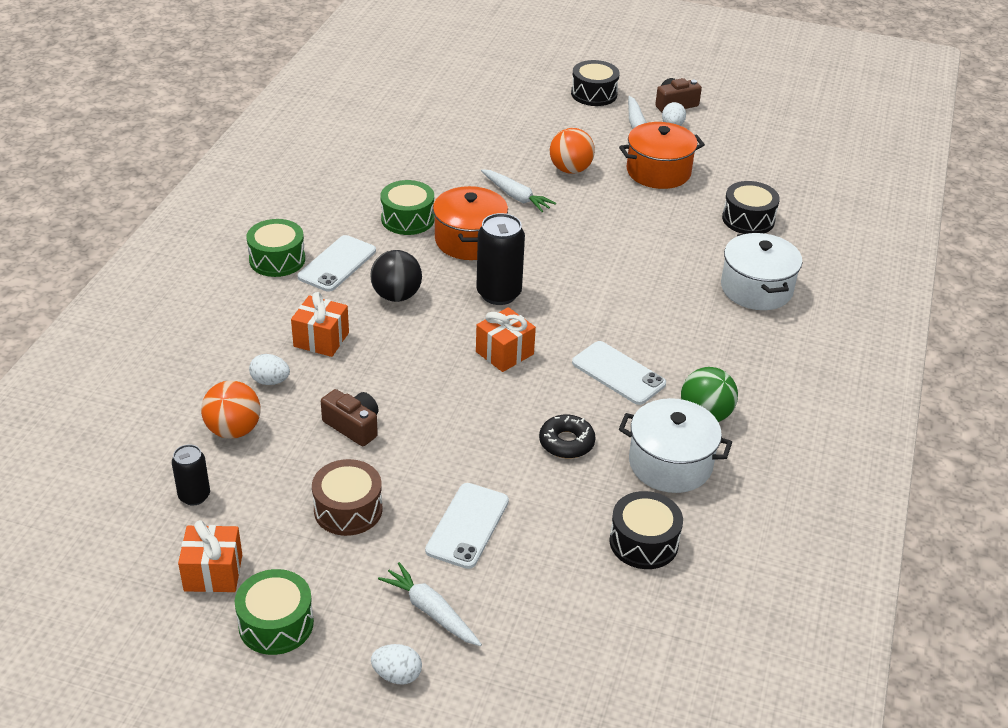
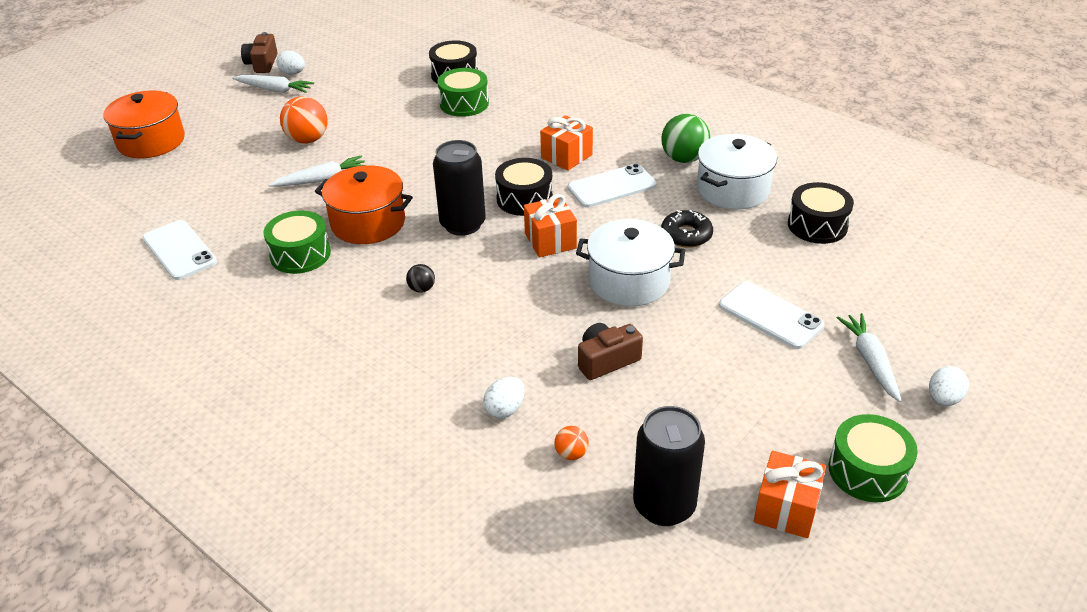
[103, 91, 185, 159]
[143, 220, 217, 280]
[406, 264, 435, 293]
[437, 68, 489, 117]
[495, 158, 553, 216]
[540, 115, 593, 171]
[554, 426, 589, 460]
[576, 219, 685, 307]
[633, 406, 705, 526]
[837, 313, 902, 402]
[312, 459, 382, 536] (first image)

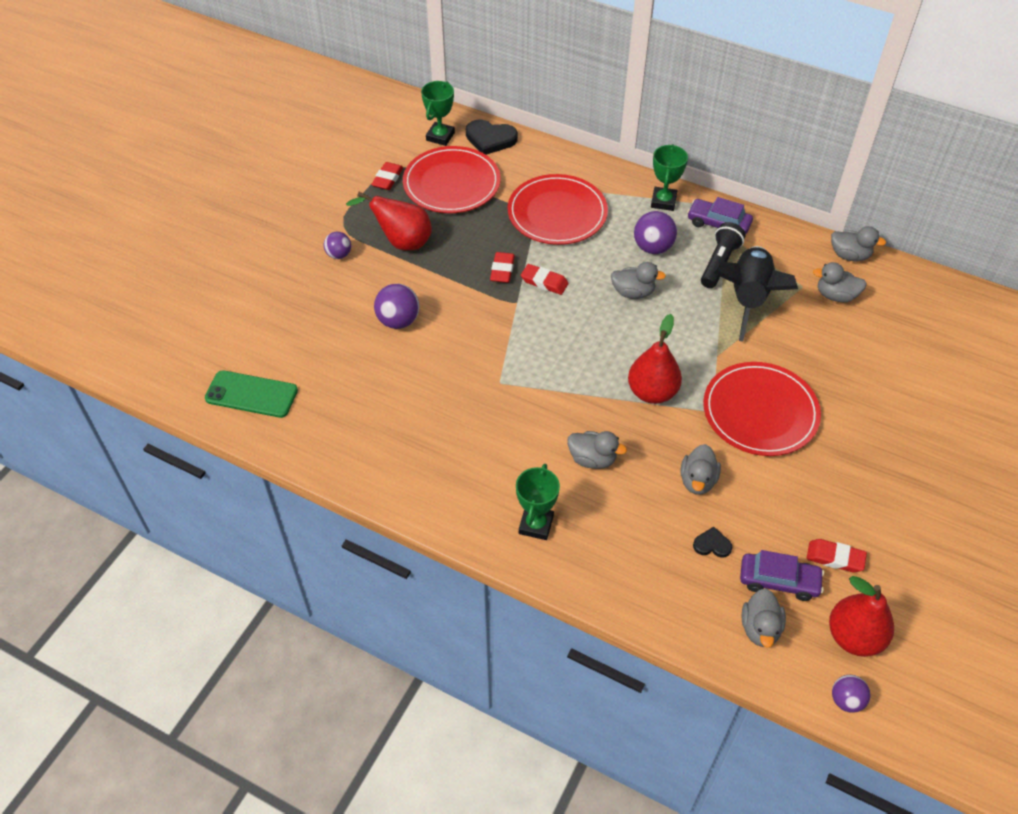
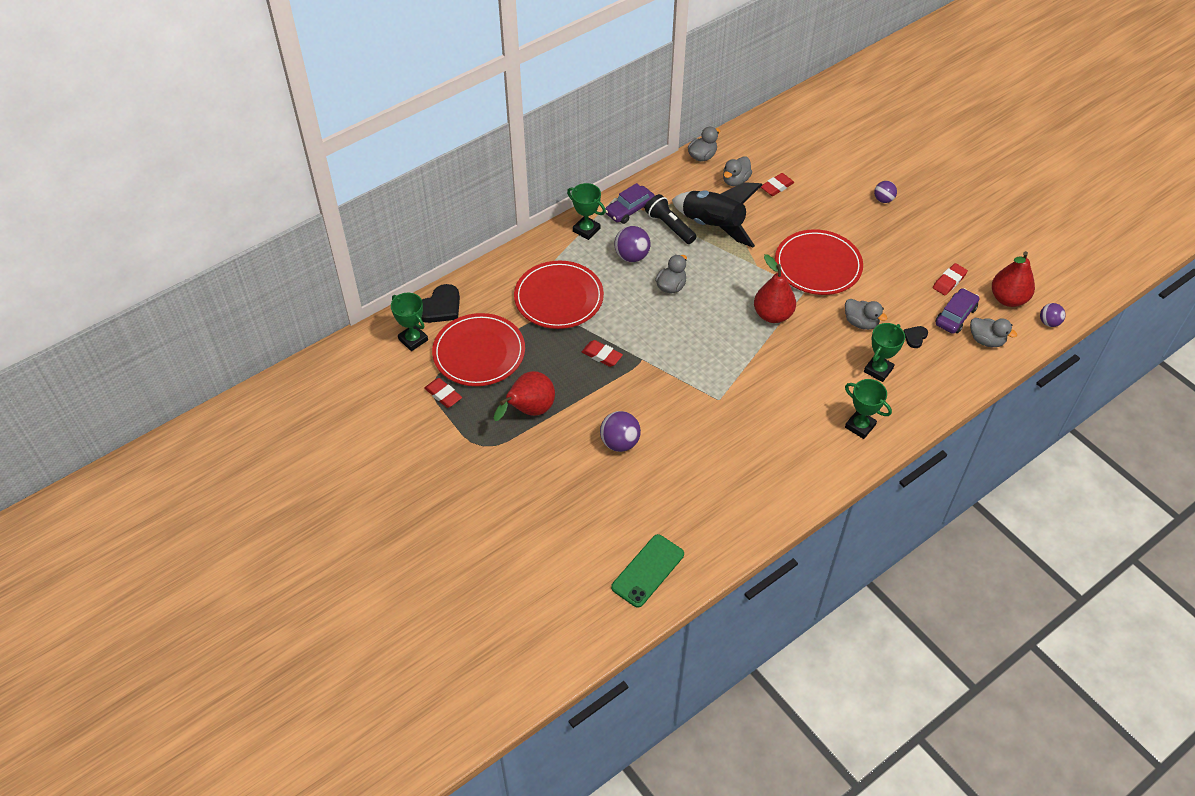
[761, 173, 794, 196]
[864, 323, 905, 382]
[874, 181, 897, 203]
[567, 431, 627, 469] (first image)

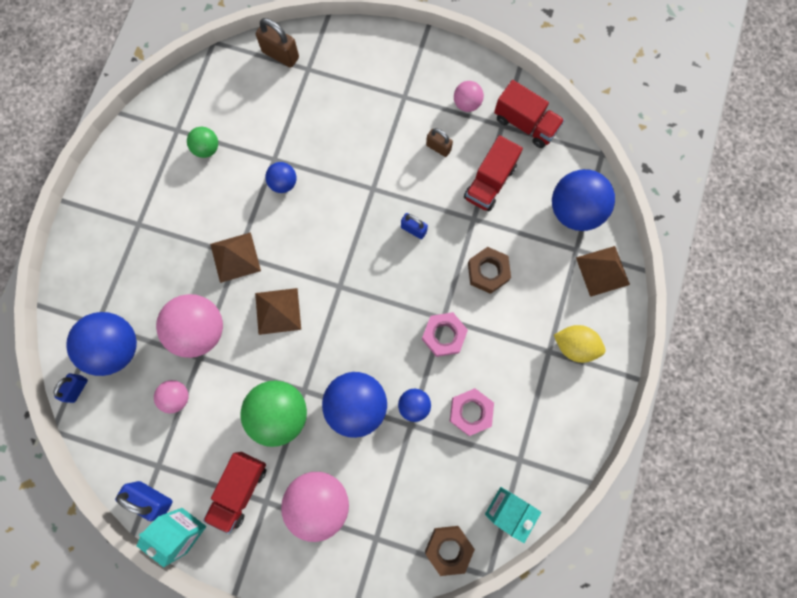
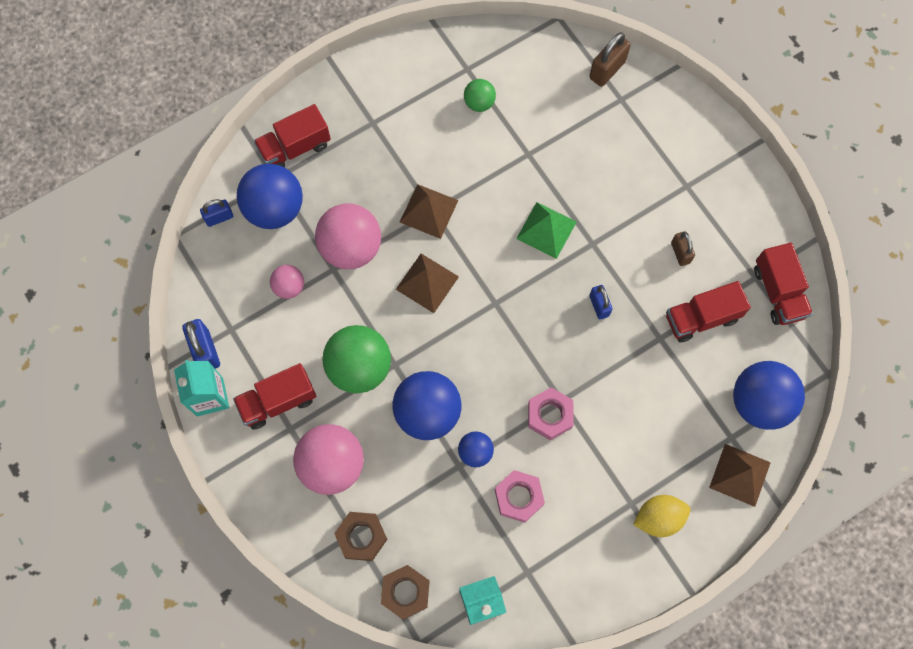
[254, 104, 331, 168]
[334, 512, 388, 561]
[516, 202, 576, 259]
[589, 32, 631, 87]
[633, 495, 690, 537]
[265, 162, 297, 193] (first image)
[454, 81, 484, 112] (first image)

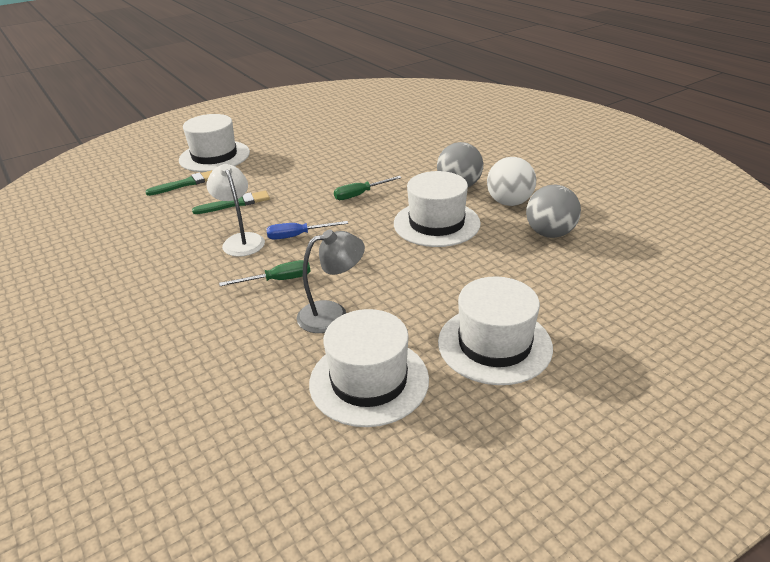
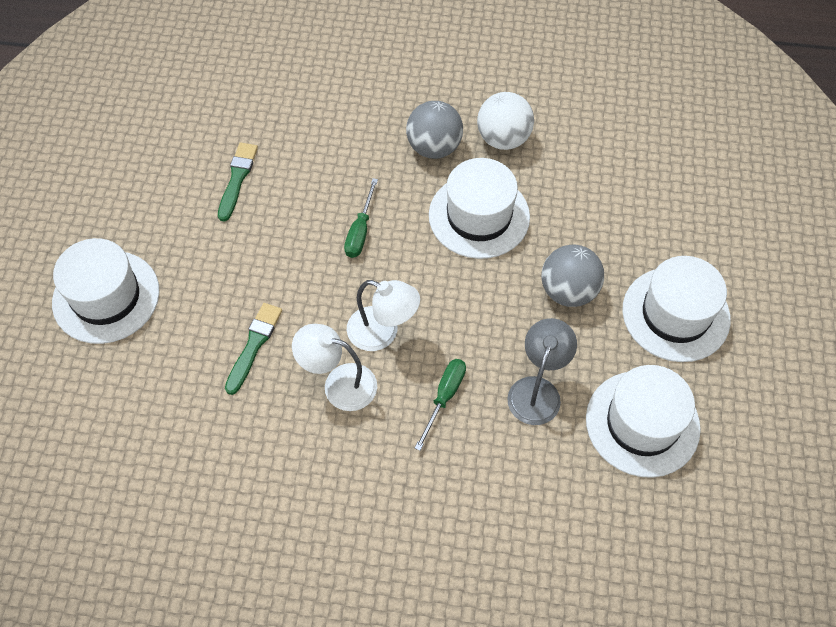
[218, 142, 258, 222]
[347, 280, 420, 351]
[541, 244, 604, 307]

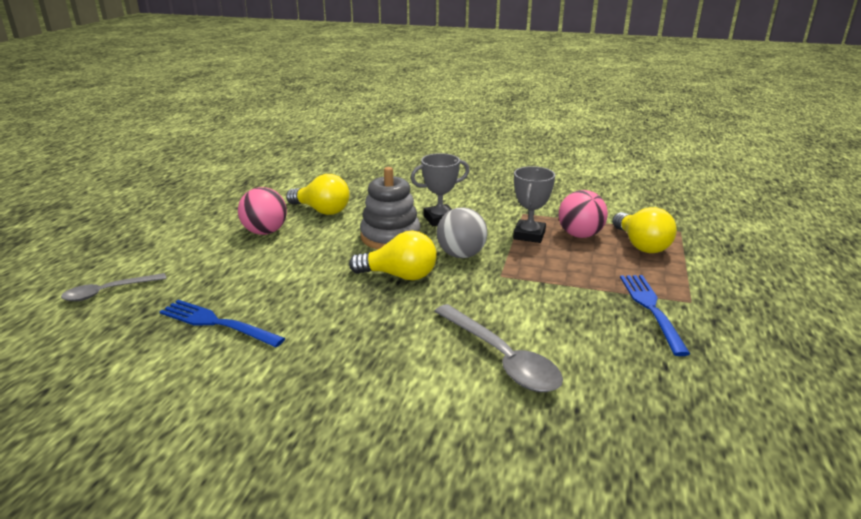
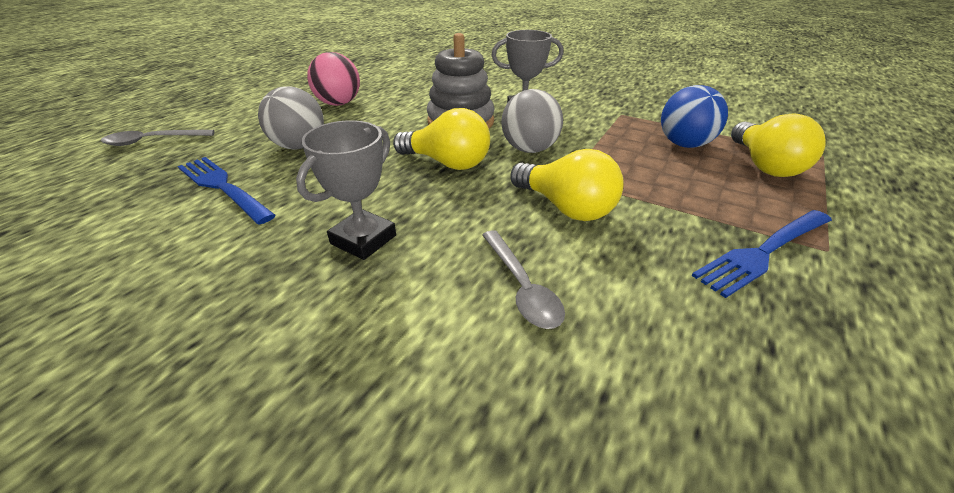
[258, 86, 324, 149]
[296, 120, 396, 260]
[482, 230, 565, 329]
[511, 149, 624, 221]
[661, 85, 728, 148]
[692, 210, 832, 298]

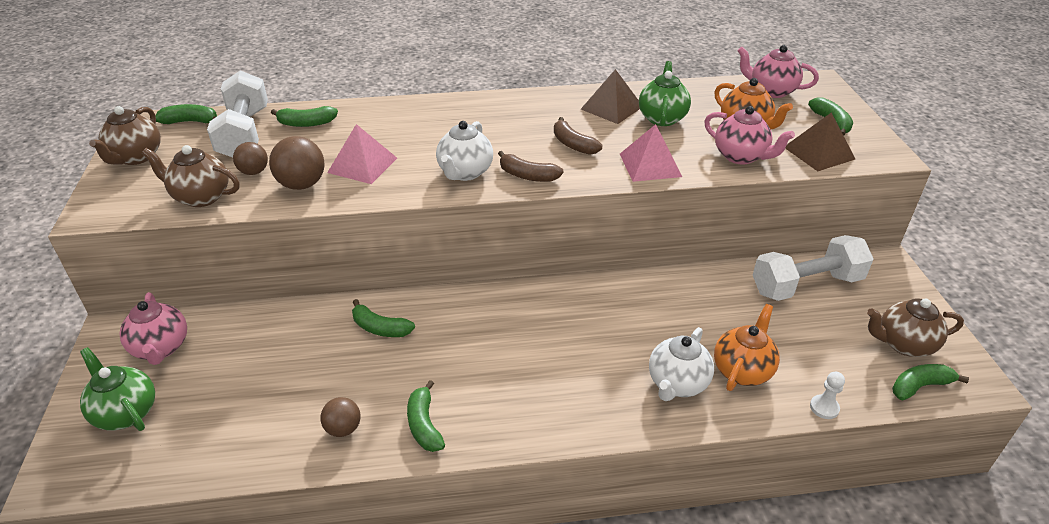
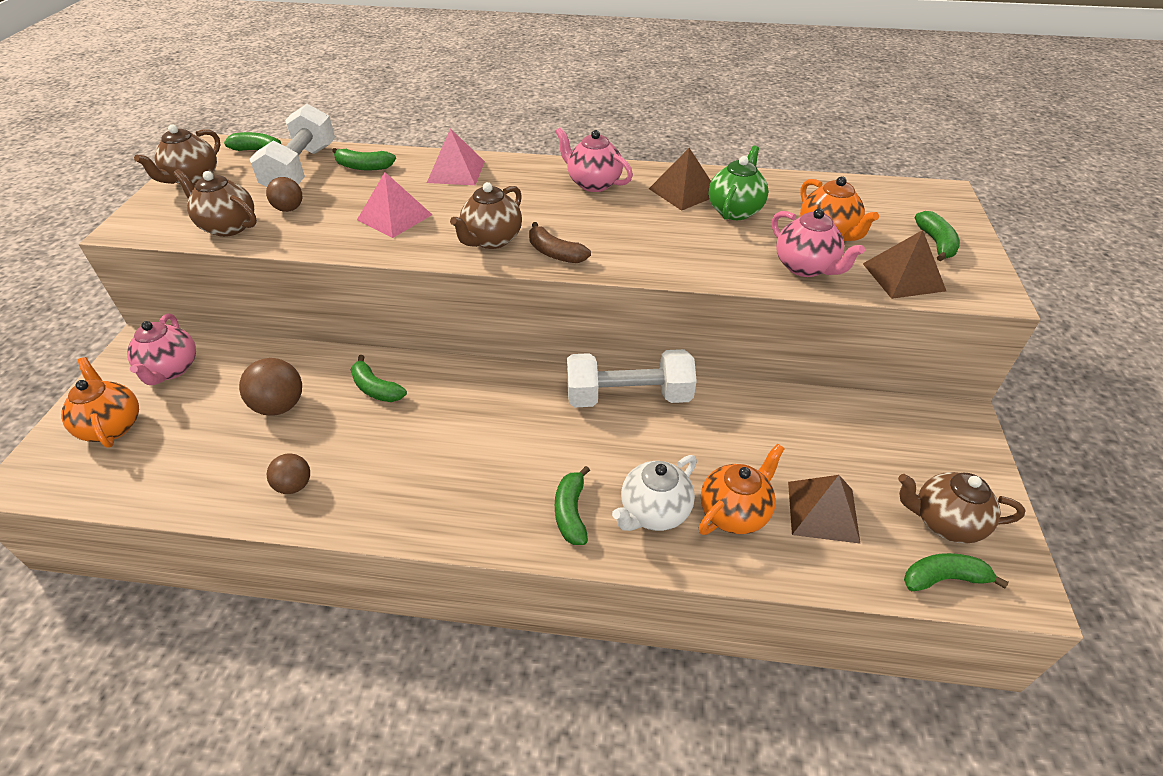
[61, 357, 139, 448]
[239, 358, 302, 416]
[427, 129, 485, 185]
[450, 182, 522, 249]
[555, 127, 633, 192]
[555, 466, 590, 545]
[567, 349, 697, 407]
[788, 475, 861, 544]
[554, 117, 602, 155] (first image)
[810, 372, 845, 419] (first image)

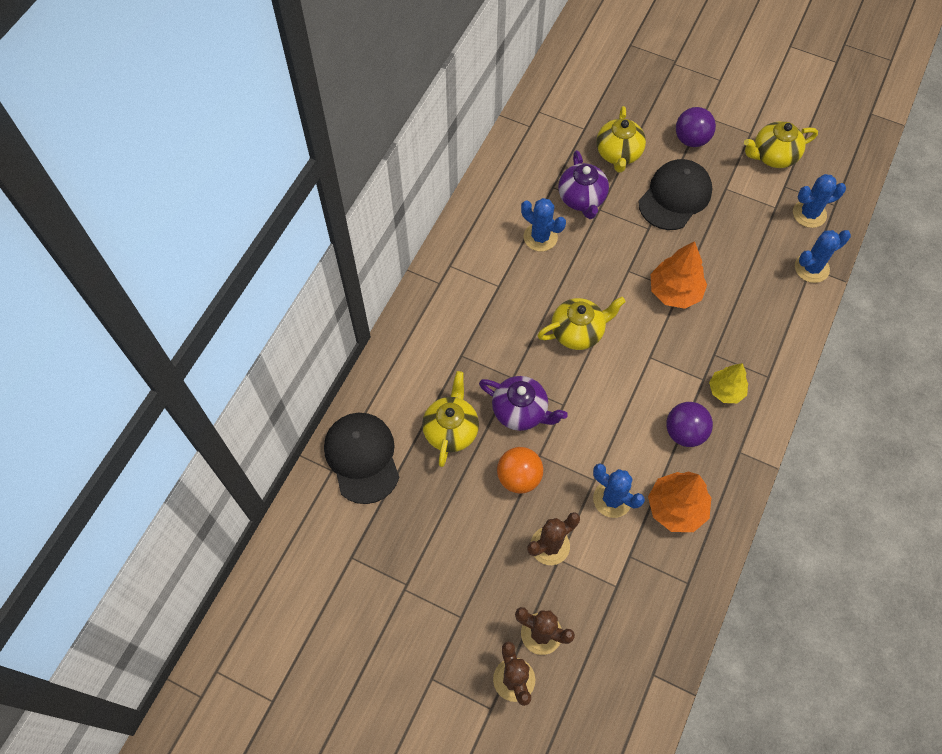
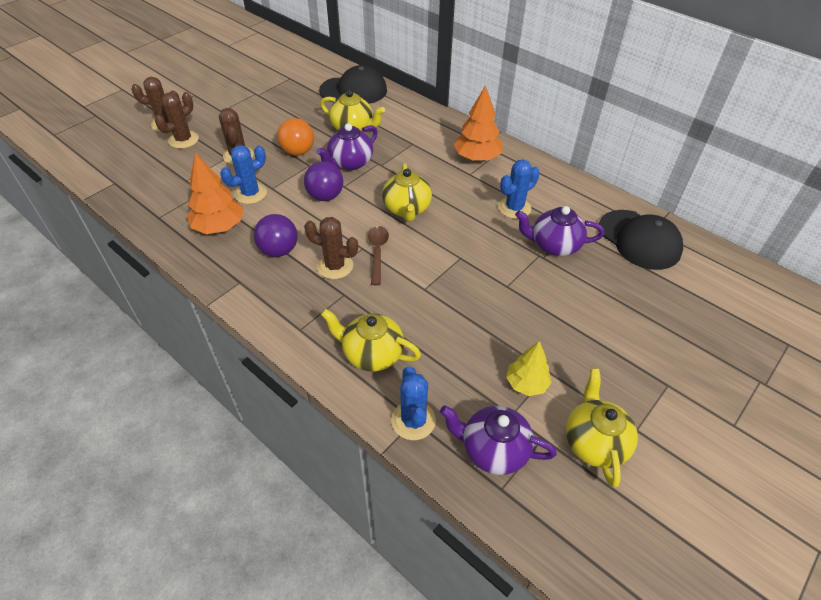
[304, 161, 343, 201]
[304, 217, 358, 279]
[321, 309, 421, 372]
[368, 226, 389, 285]
[440, 405, 557, 475]
[454, 85, 502, 161]
[506, 341, 552, 396]
[599, 210, 683, 270]

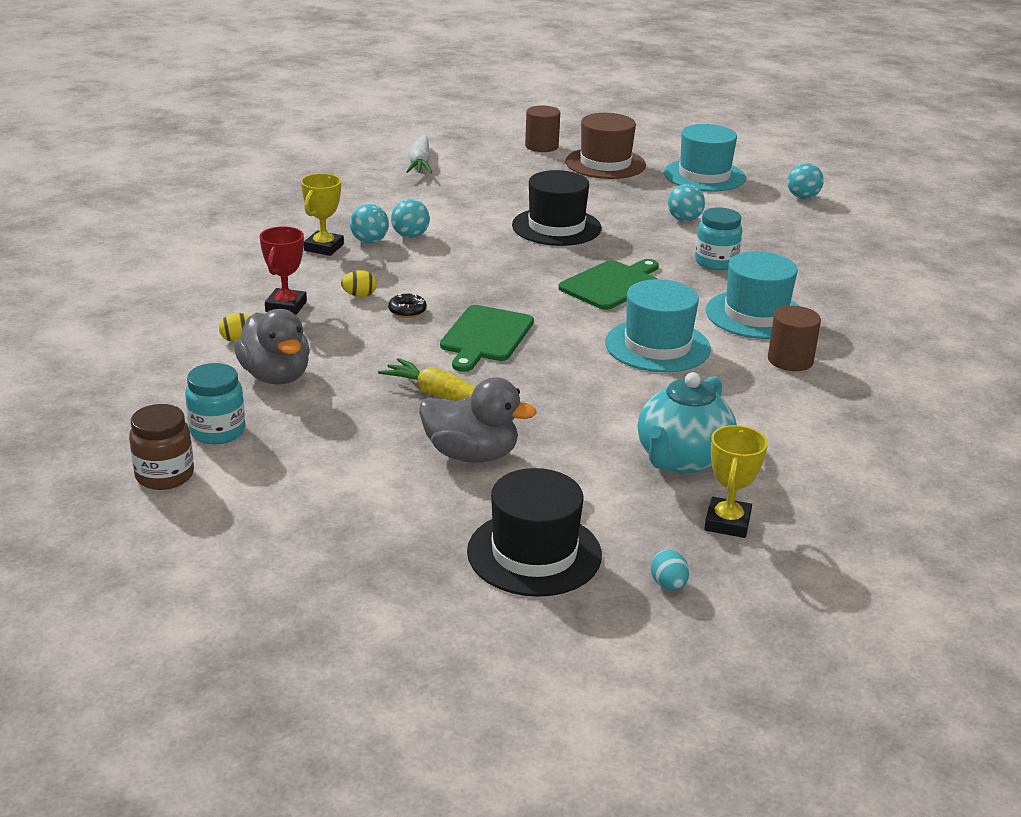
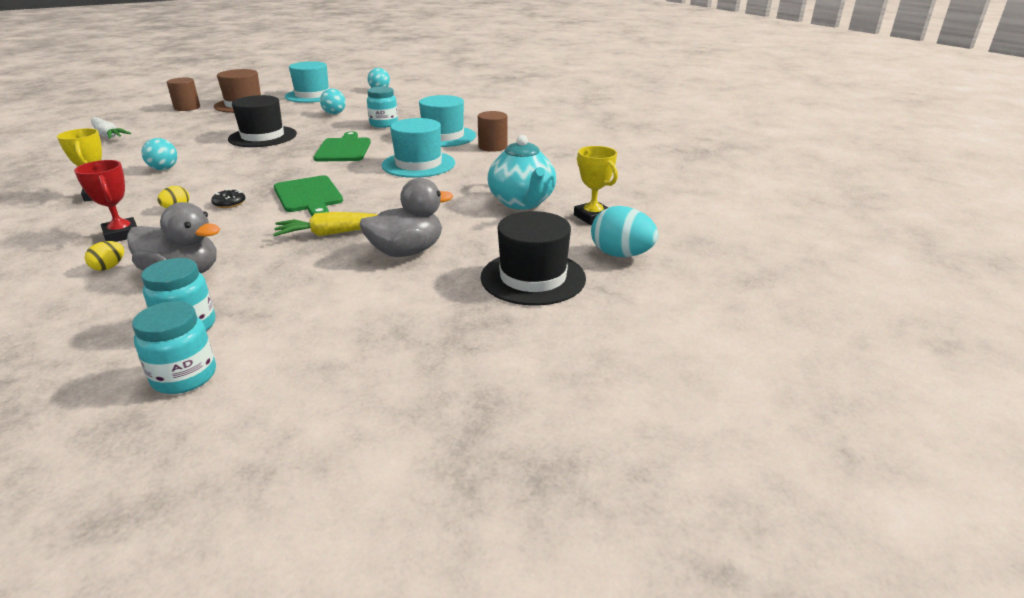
[132, 301, 216, 394]
[591, 206, 658, 257]
[350, 204, 389, 243] (first image)

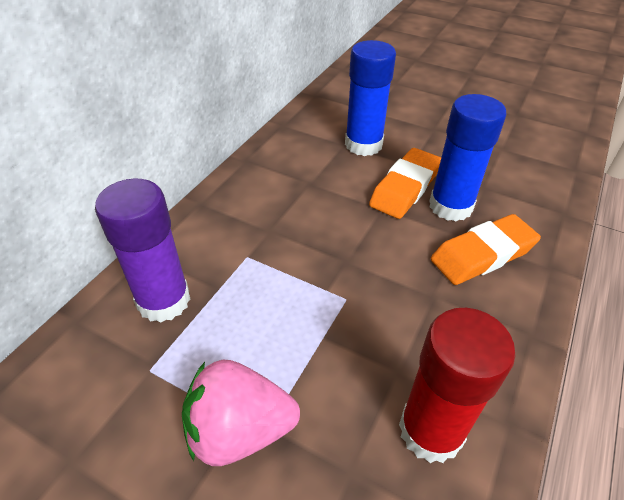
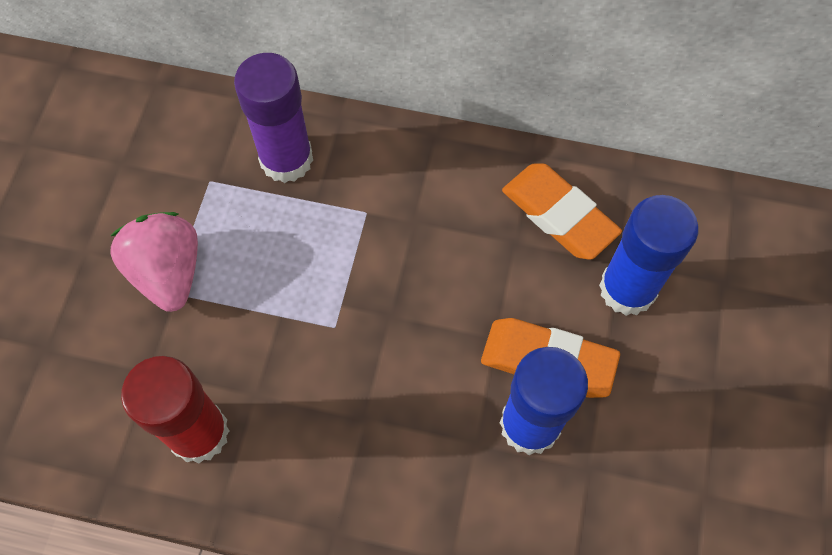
[502, 164, 622, 260]

